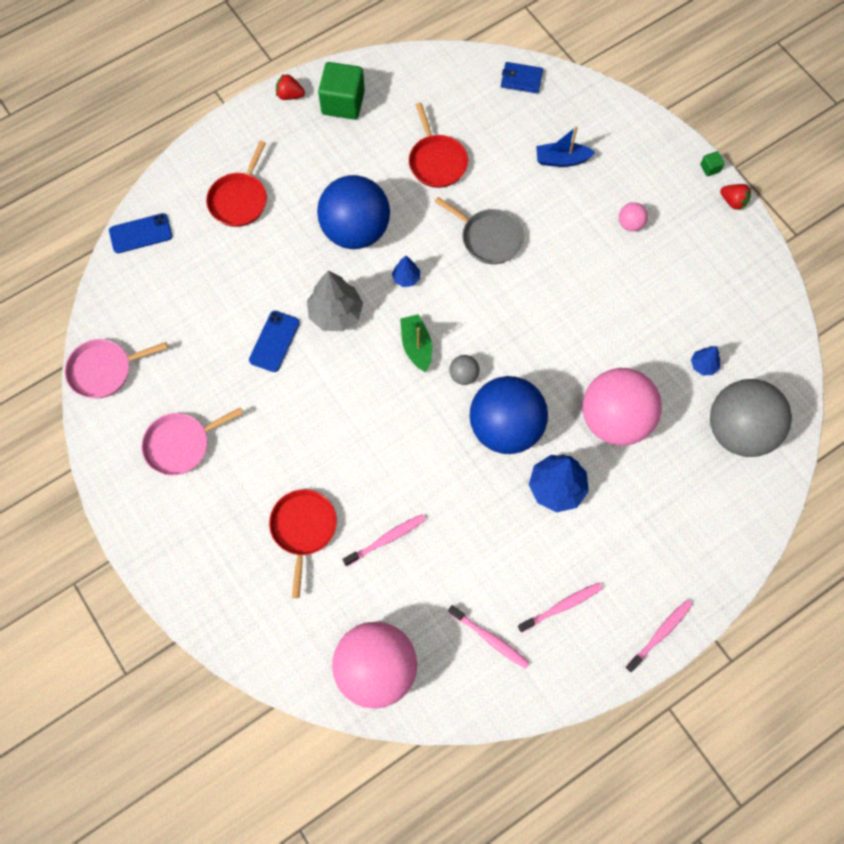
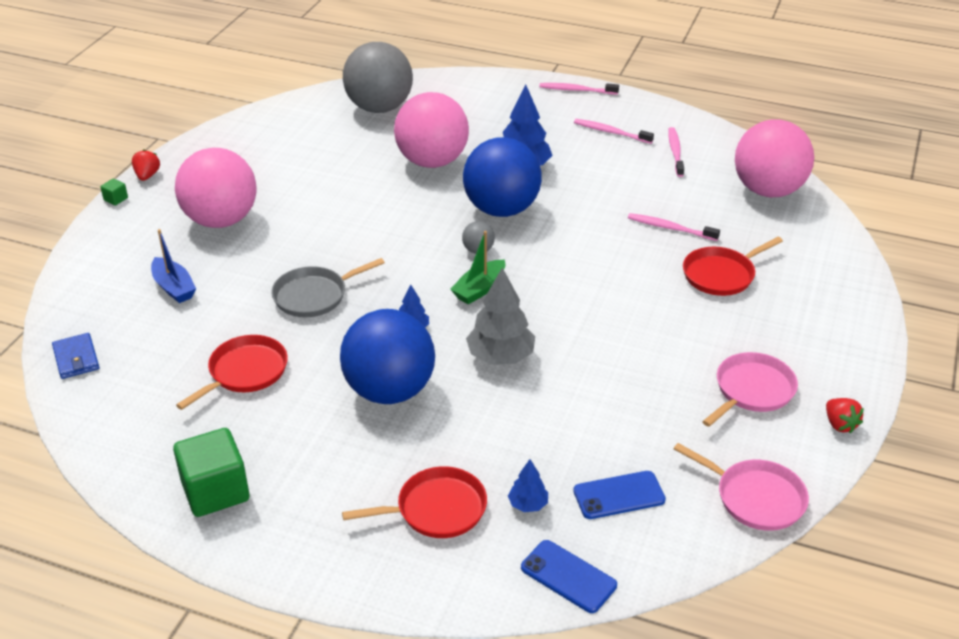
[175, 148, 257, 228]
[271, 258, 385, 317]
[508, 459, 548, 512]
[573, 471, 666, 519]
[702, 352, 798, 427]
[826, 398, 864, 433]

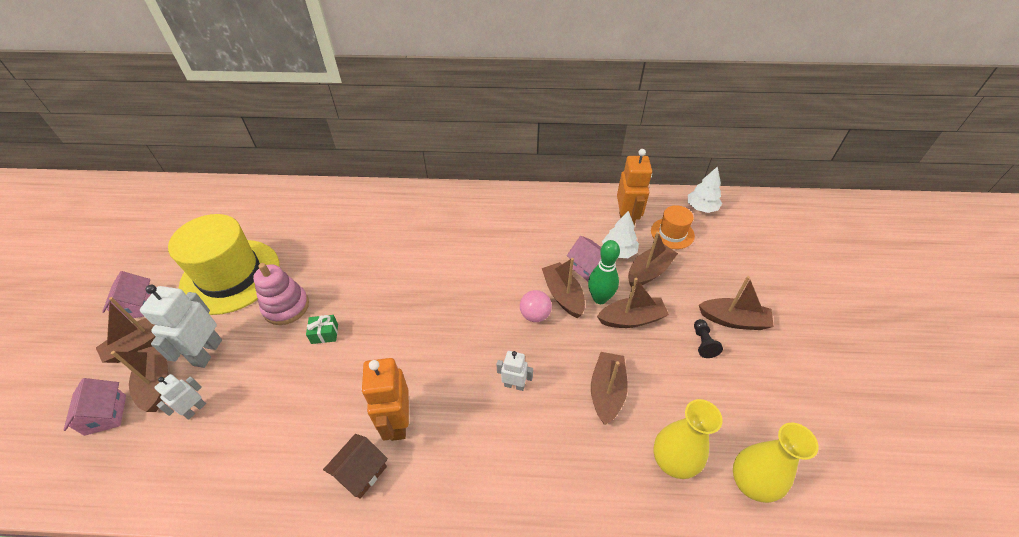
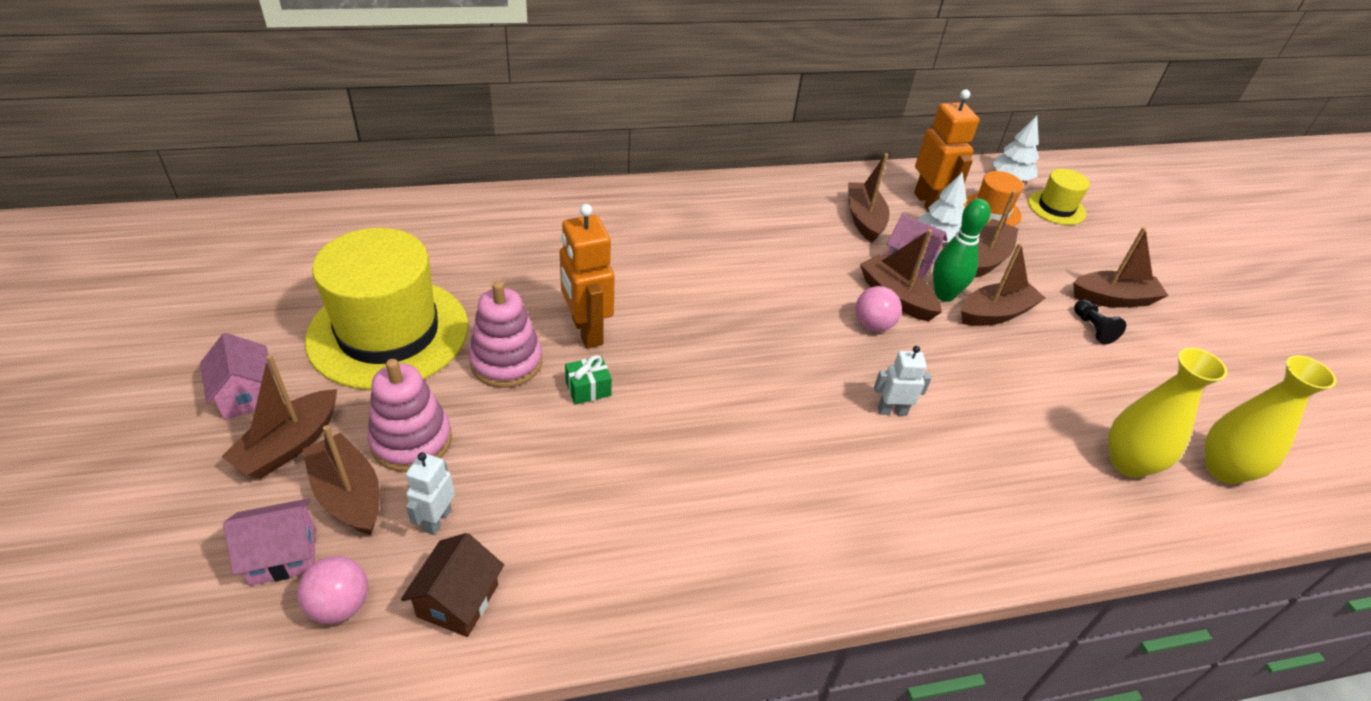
[223, 498, 315, 586]
[297, 556, 368, 624]
[367, 359, 452, 472]
[401, 533, 504, 637]
[560, 204, 615, 349]
[848, 153, 890, 243]
[1028, 169, 1090, 225]

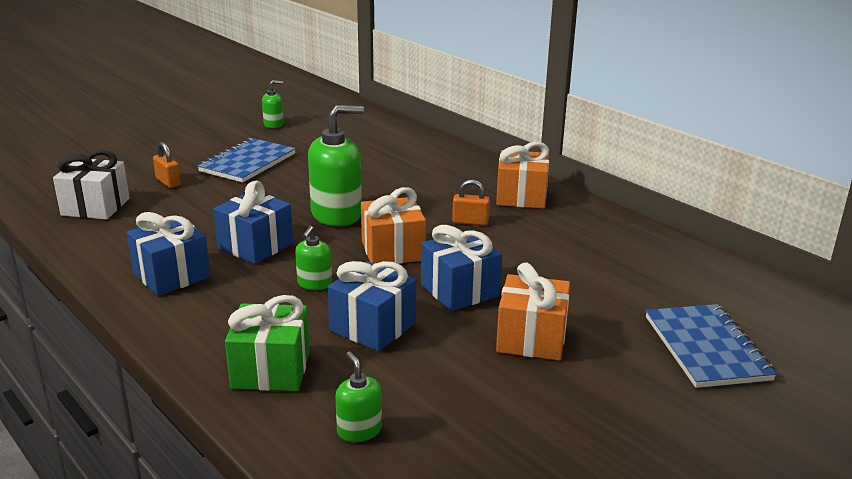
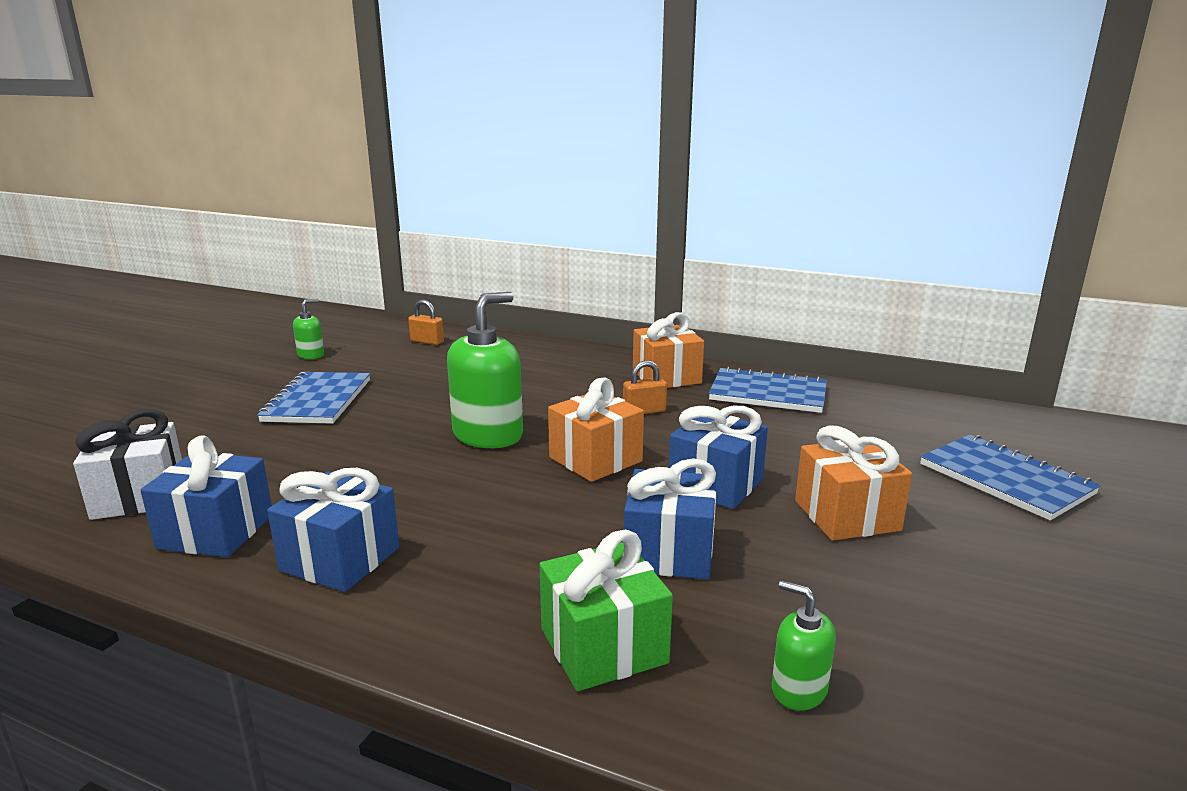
[140, 435, 272, 557]
[408, 299, 444, 345]
[709, 366, 827, 413]
[295, 226, 332, 290] (first image)

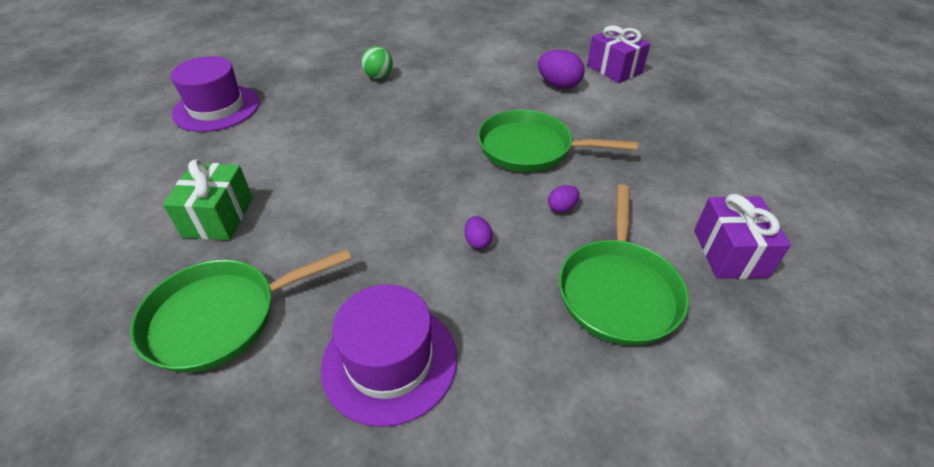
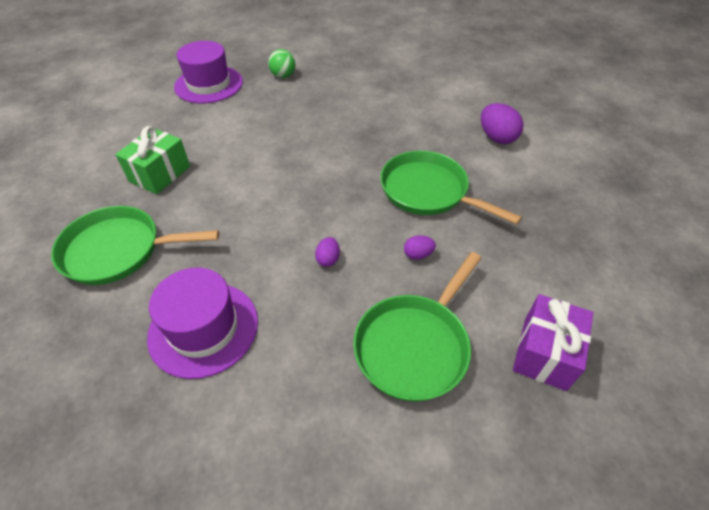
[268, 49, 295, 78]
[587, 25, 650, 83] (first image)

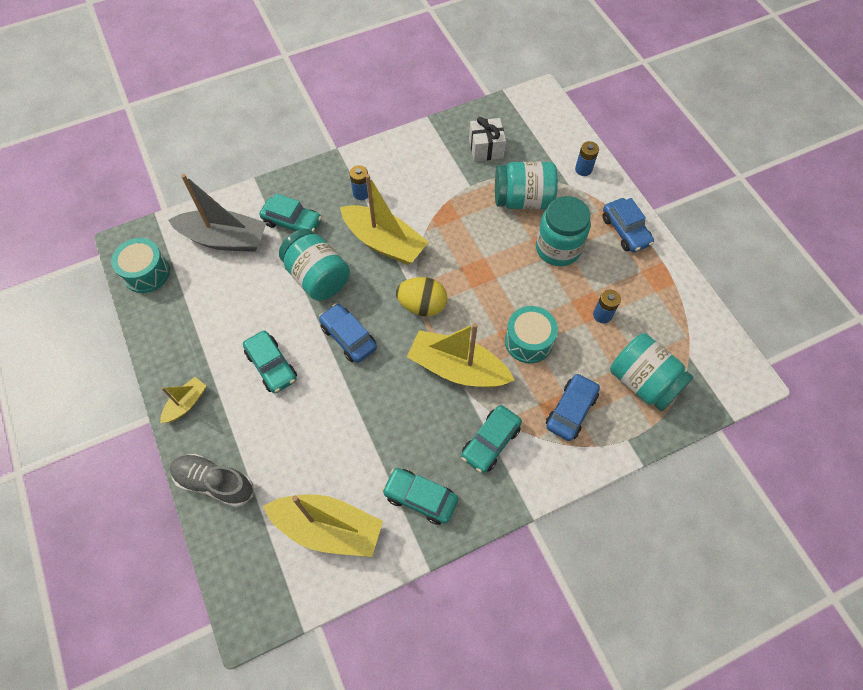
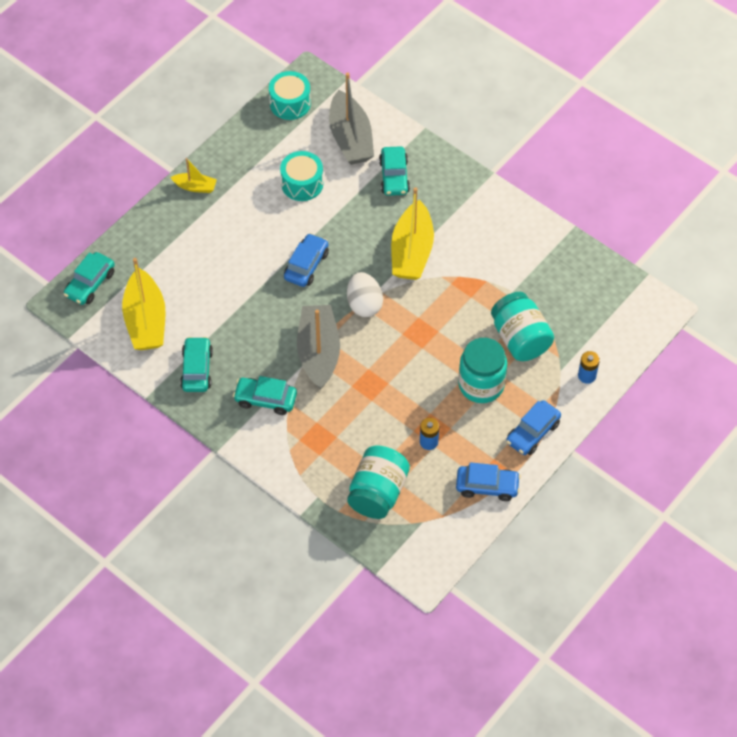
[64, 252, 115, 305]
[280, 151, 323, 201]
[297, 305, 340, 390]
[347, 272, 383, 317]
[456, 462, 521, 501]
[170, 454, 253, 507] (first image)
[279, 229, 350, 301] (first image)
[350, 165, 368, 200] (first image)
[469, 117, 506, 162] (first image)

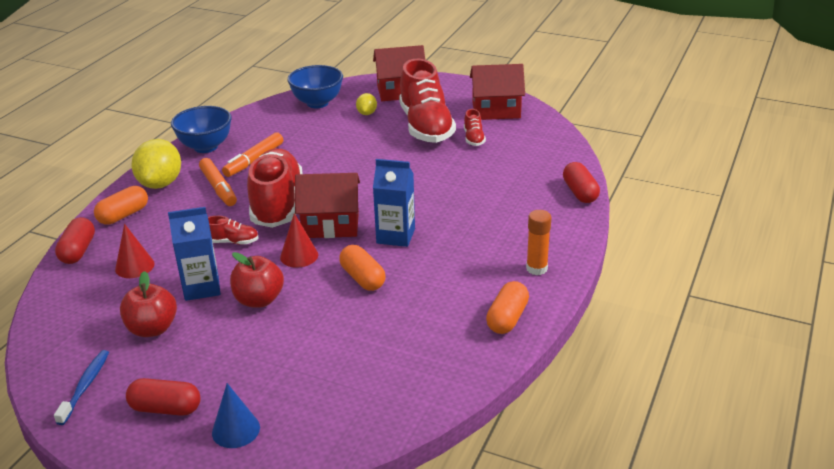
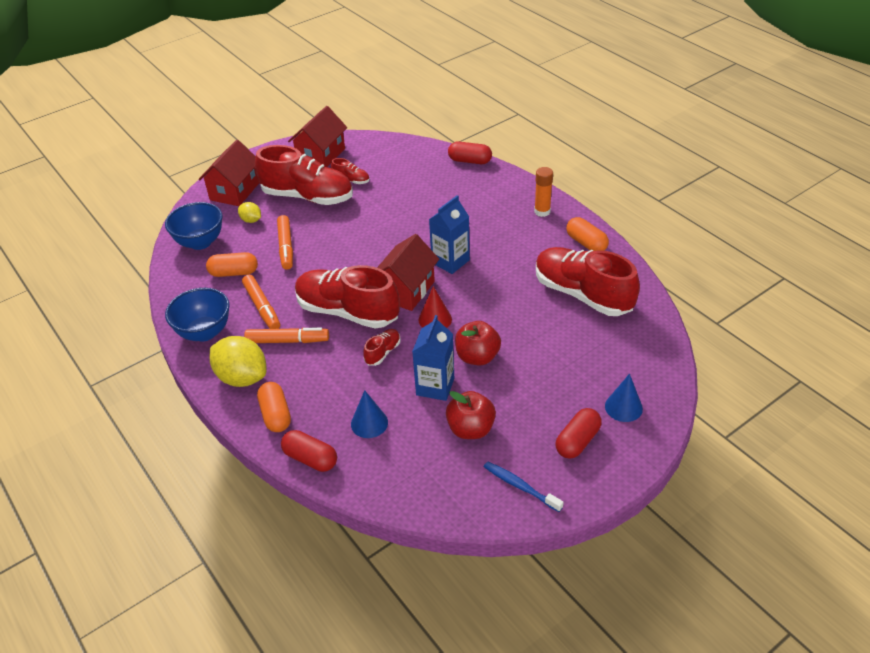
[206, 252, 258, 277]
[277, 215, 293, 270]
[351, 390, 388, 438]
[536, 247, 640, 316]

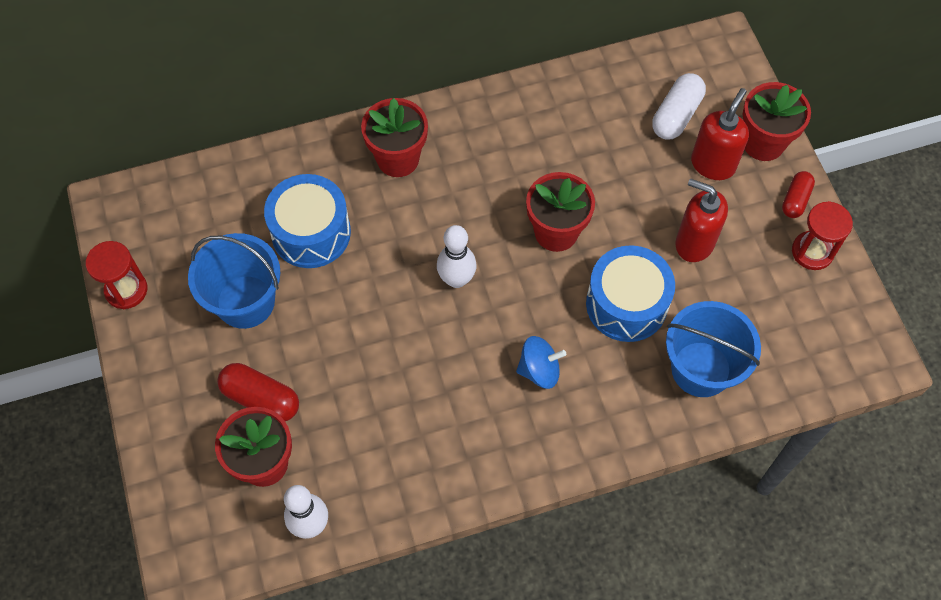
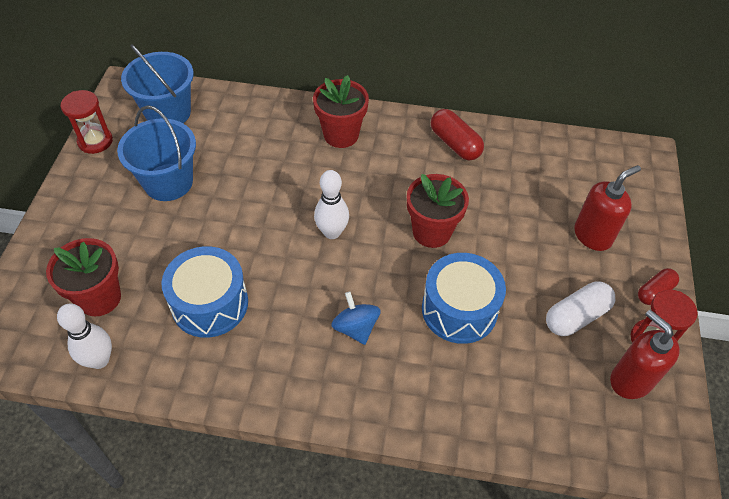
[121, 44, 194, 123]
[161, 246, 248, 338]
[331, 292, 381, 345]
[431, 109, 484, 160]
[546, 281, 615, 336]
[610, 310, 680, 399]
[743, 82, 811, 161] (first image)

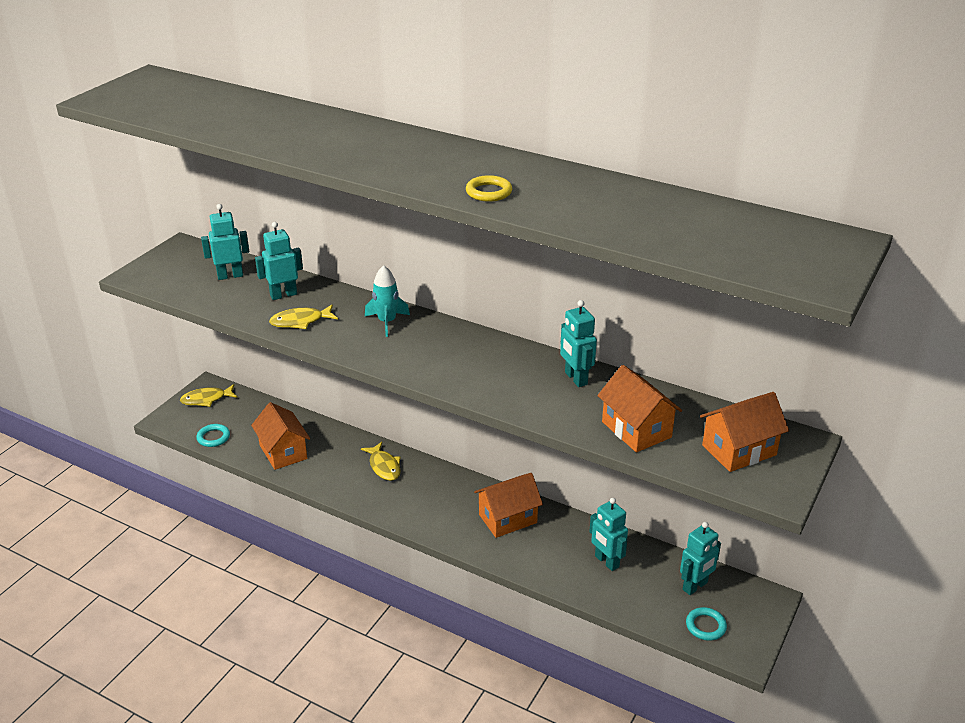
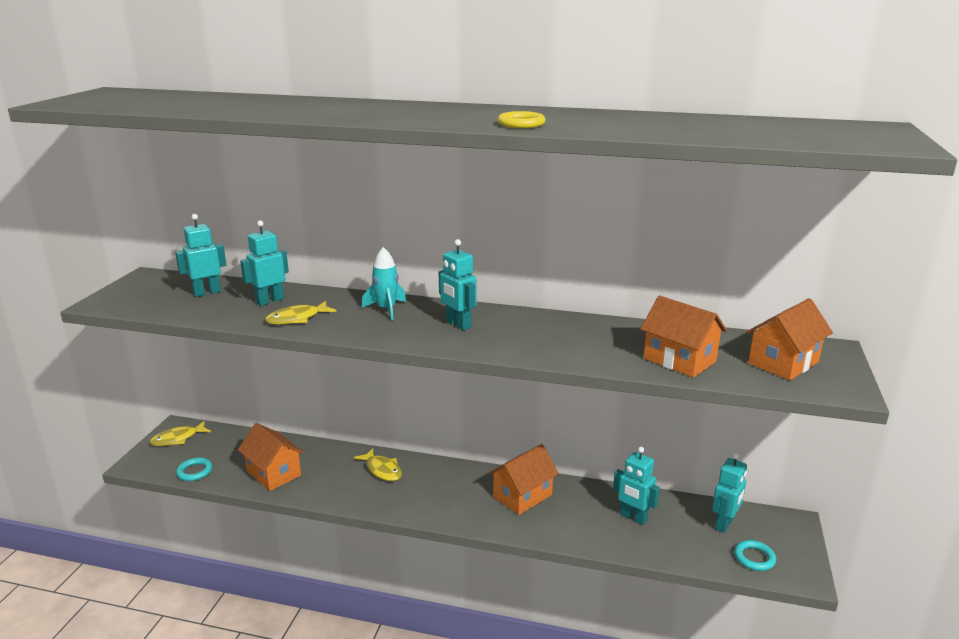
[439, 239, 477, 330]

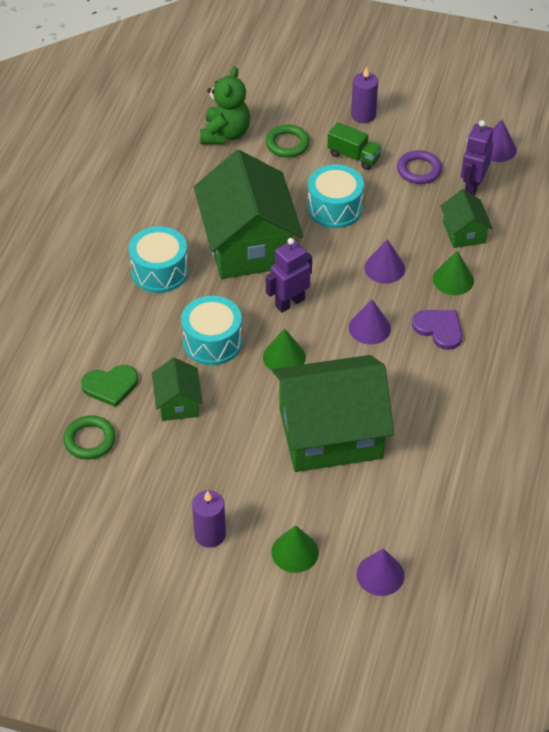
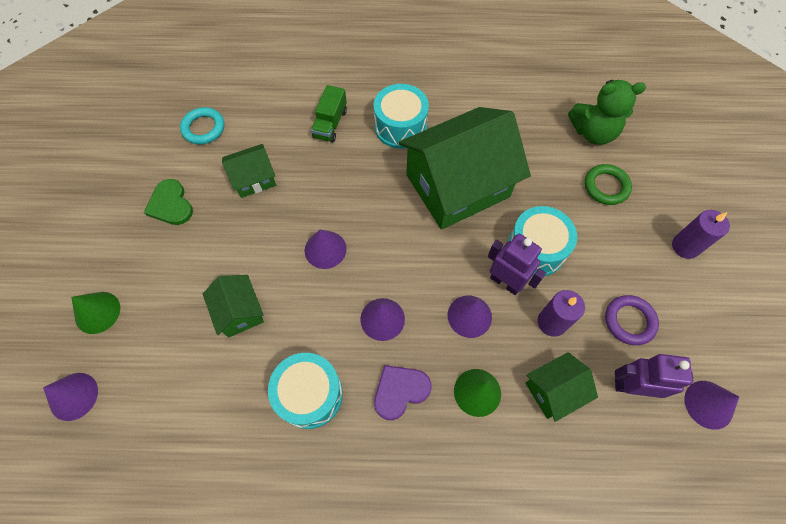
[144, 179, 193, 225]
[180, 107, 224, 145]
[203, 275, 264, 338]
[268, 353, 343, 429]
[305, 230, 347, 269]
[311, 85, 347, 142]
[374, 365, 432, 420]
[488, 234, 546, 295]
[538, 290, 585, 337]

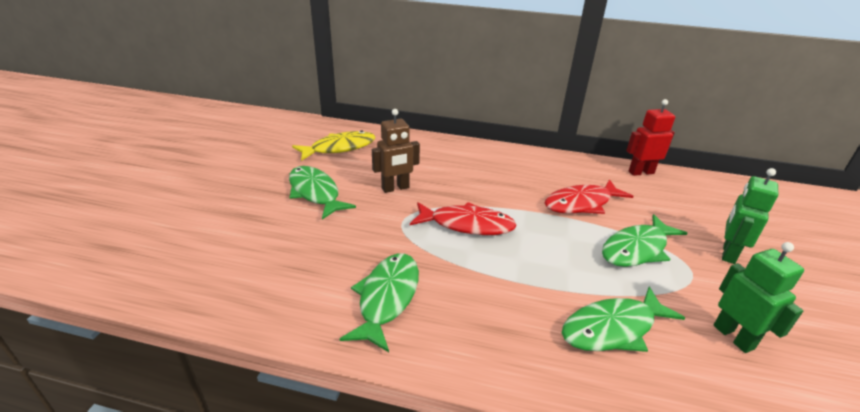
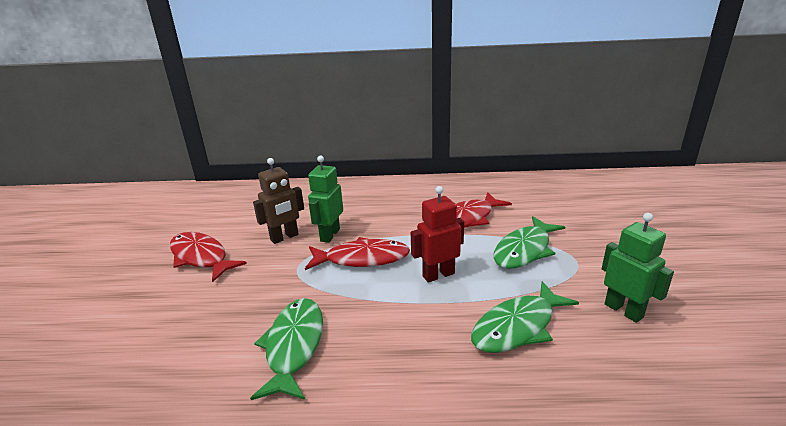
[170, 232, 247, 282]
[308, 156, 343, 243]
[411, 186, 464, 283]
[292, 131, 375, 161] (first image)

